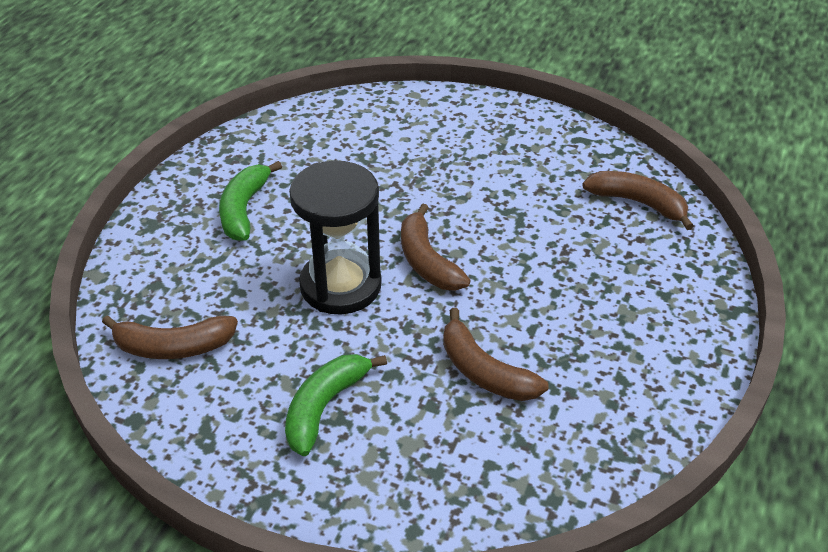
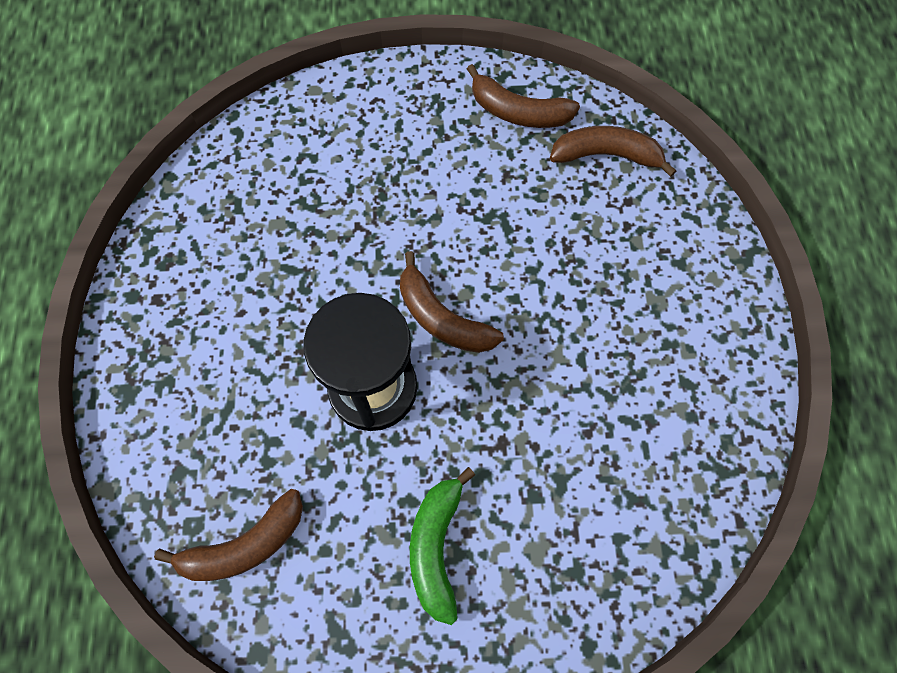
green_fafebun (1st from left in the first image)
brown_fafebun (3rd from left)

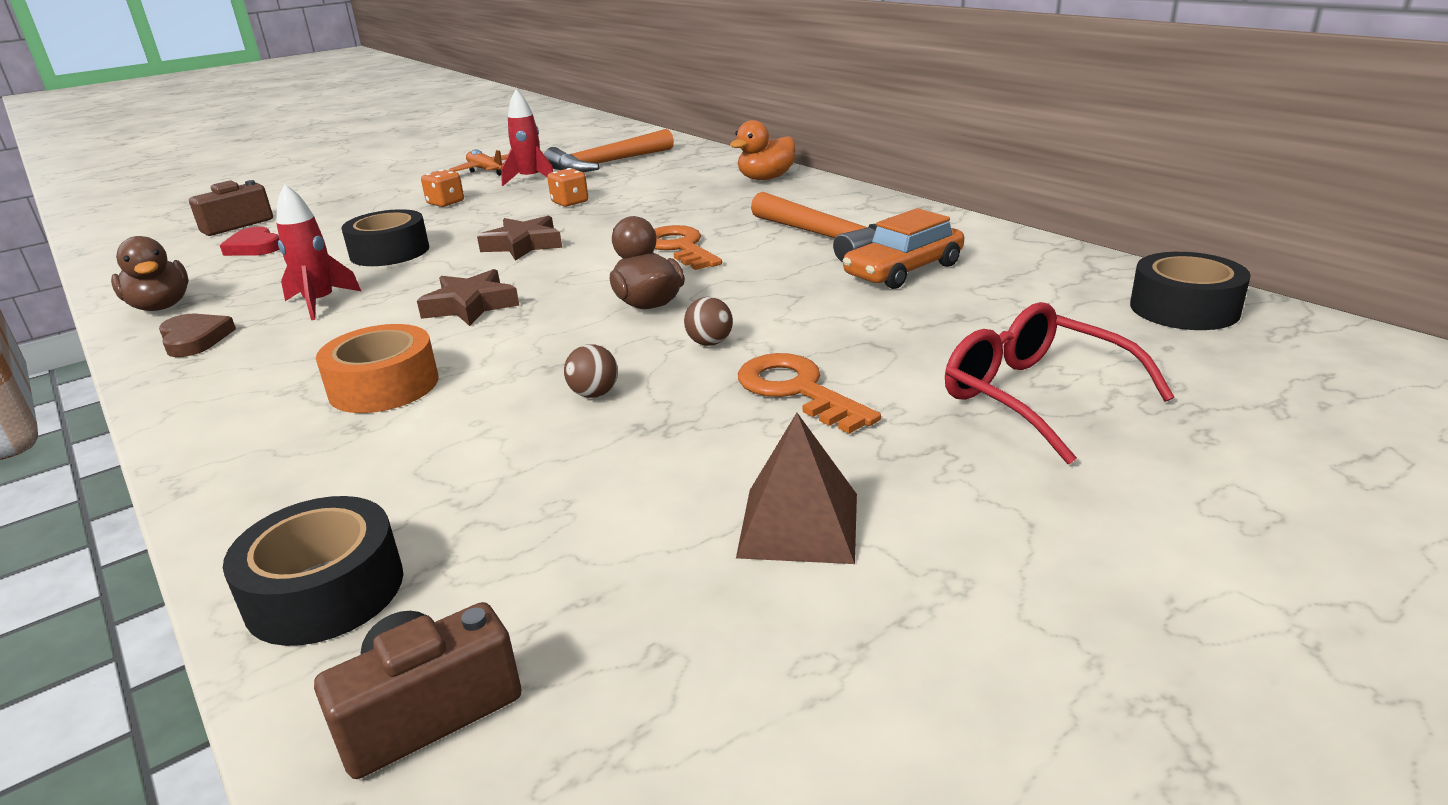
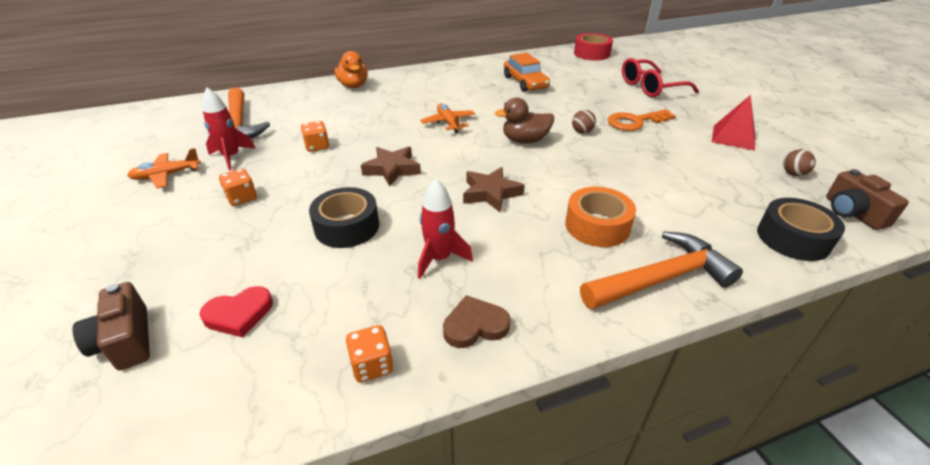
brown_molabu (2nd from left)
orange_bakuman (2nd from left)
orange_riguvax (3rd from left)
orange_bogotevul (2nd from left)
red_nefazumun
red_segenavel

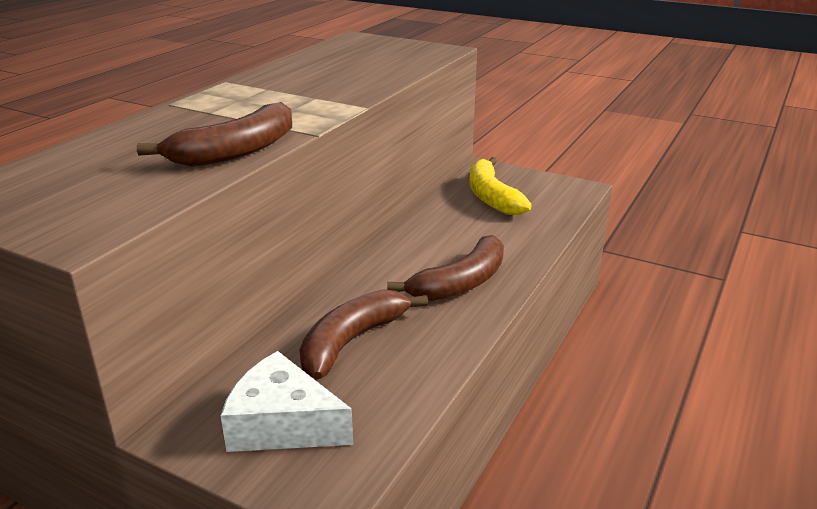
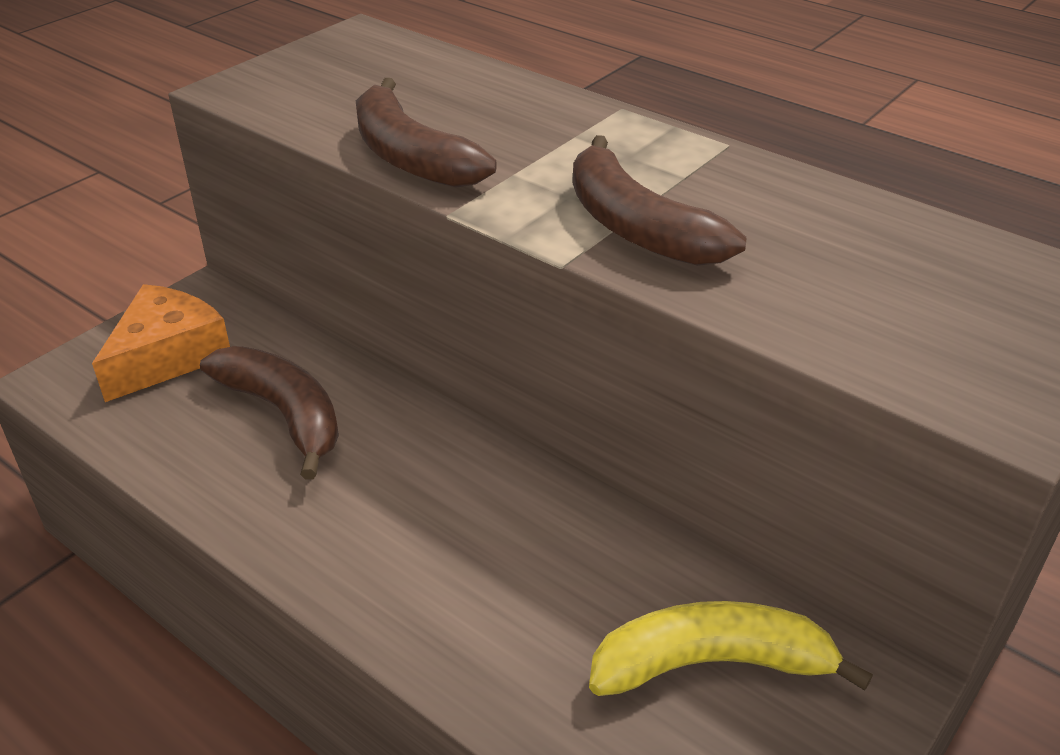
brown_fafebun (3rd from left)
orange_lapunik

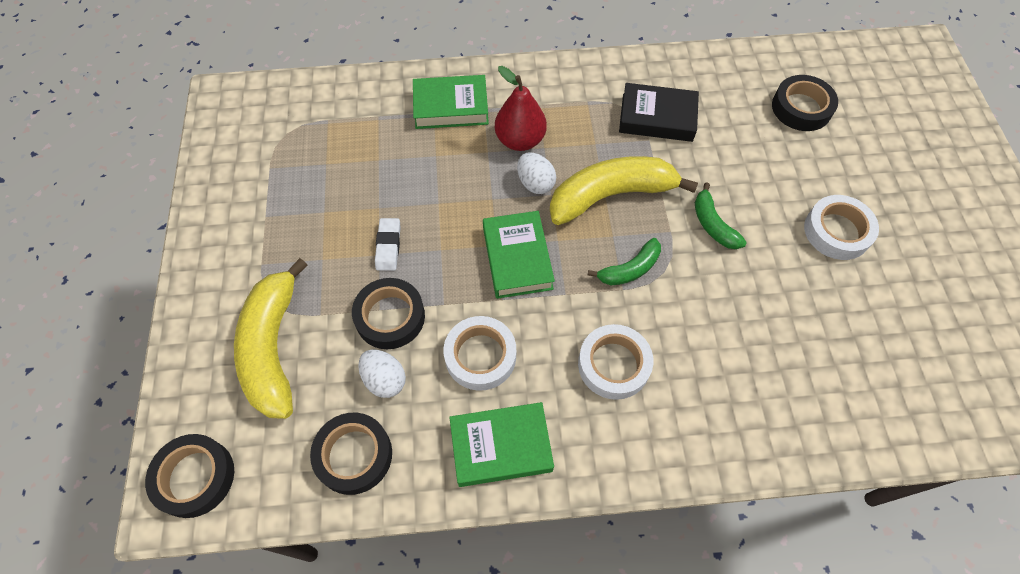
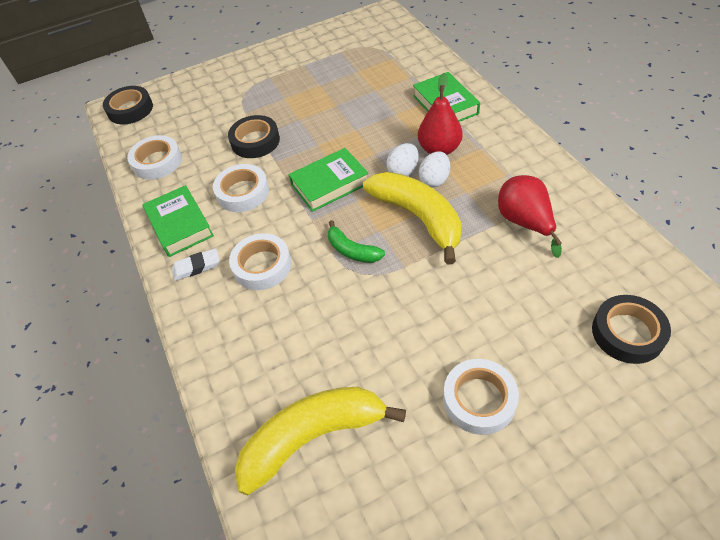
green_fafebun (2nd from left in the first image)
yellow_fafebun (1st from left)
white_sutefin (2nd from left)
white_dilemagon
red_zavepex (2nd from left)
white_segenavel (1st from left)

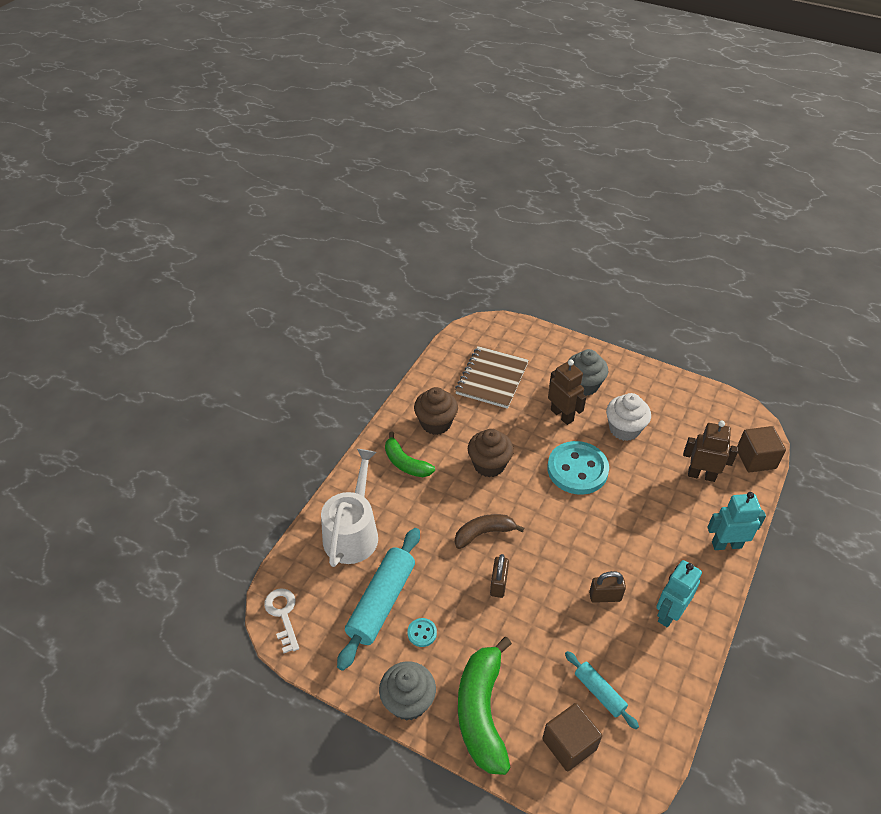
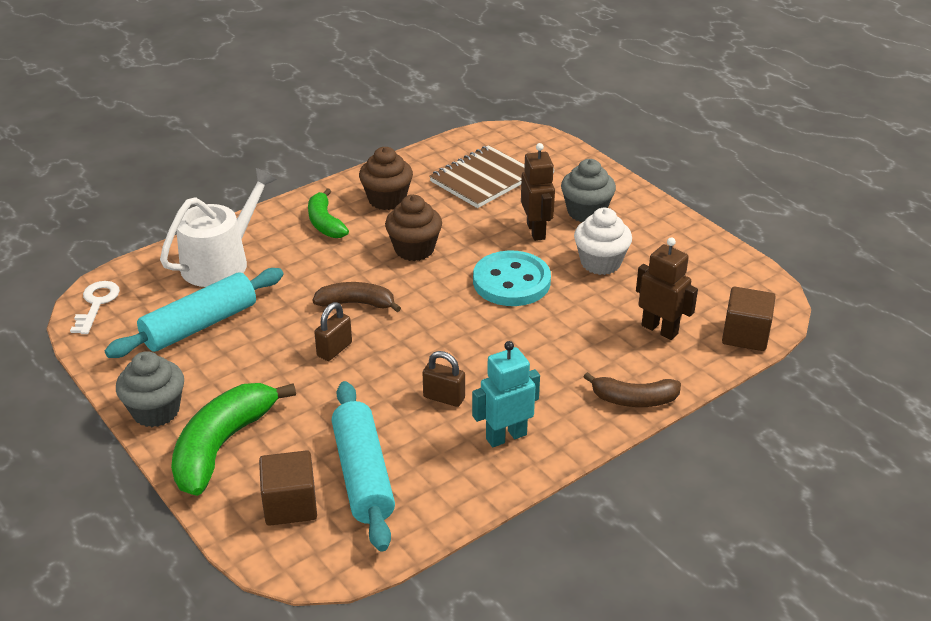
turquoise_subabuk (1st from left in the first image)
brown_fafebun (2nd from left)
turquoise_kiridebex (2nd from left)

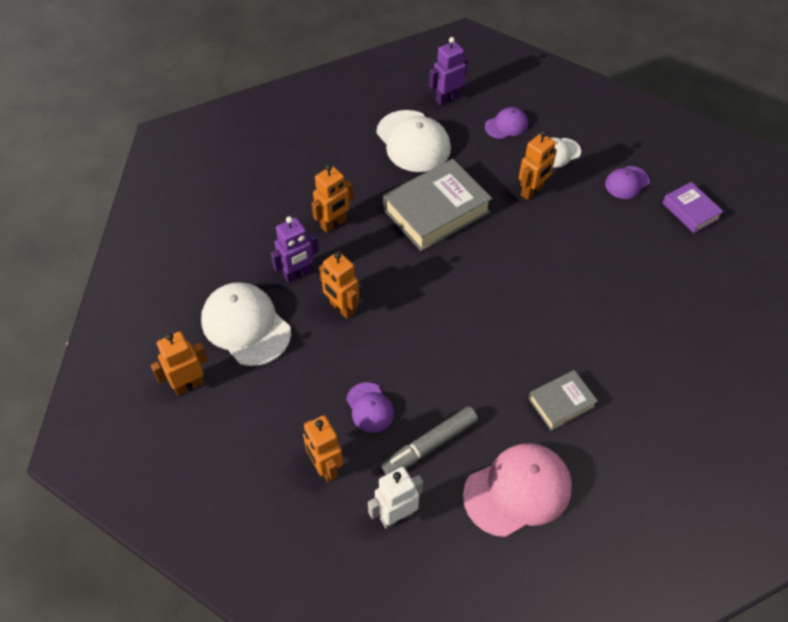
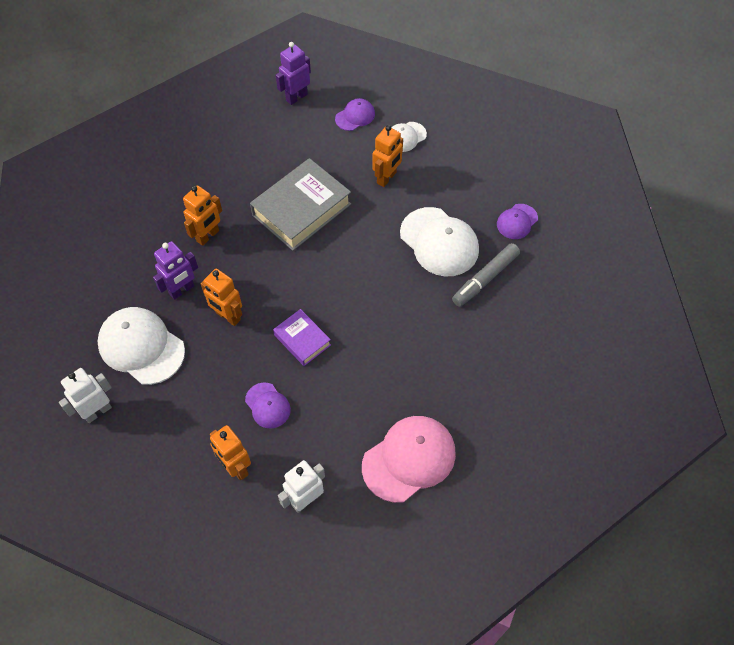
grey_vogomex (2nd from left in the first image)
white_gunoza (3rd from left)
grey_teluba
purple_gunoza (3rd from left)
purple_vogomex
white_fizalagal (1st from left)

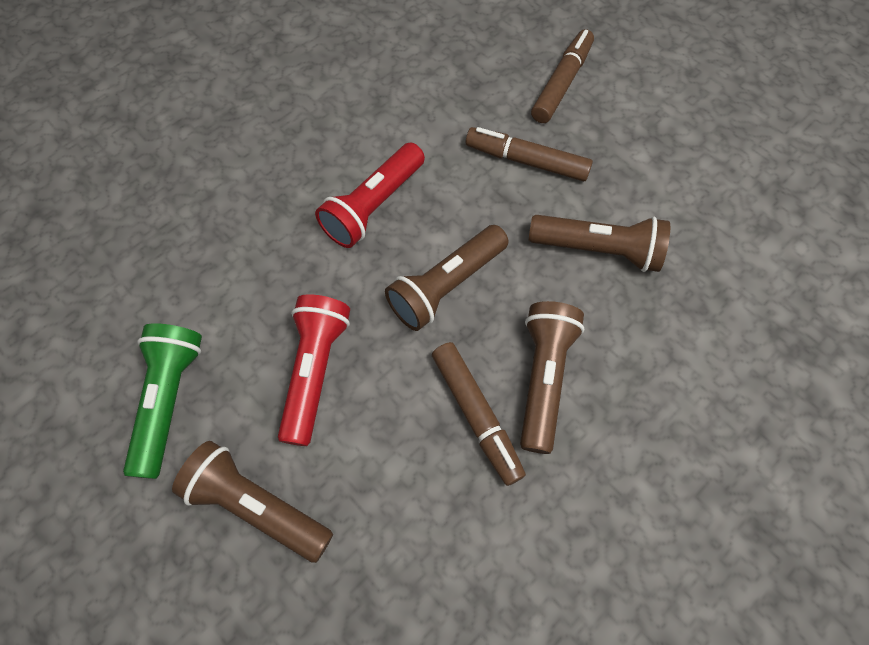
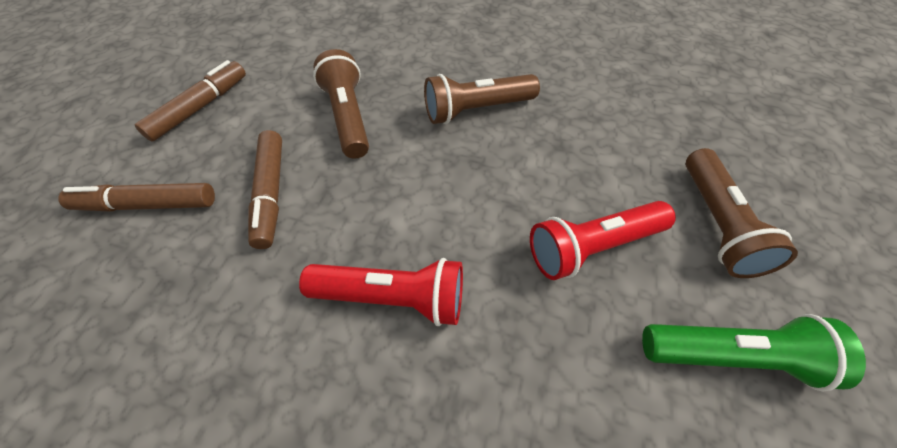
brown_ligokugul (2nd from left in the first image)
brown_teluba (2nd from left)
green_ligokugul

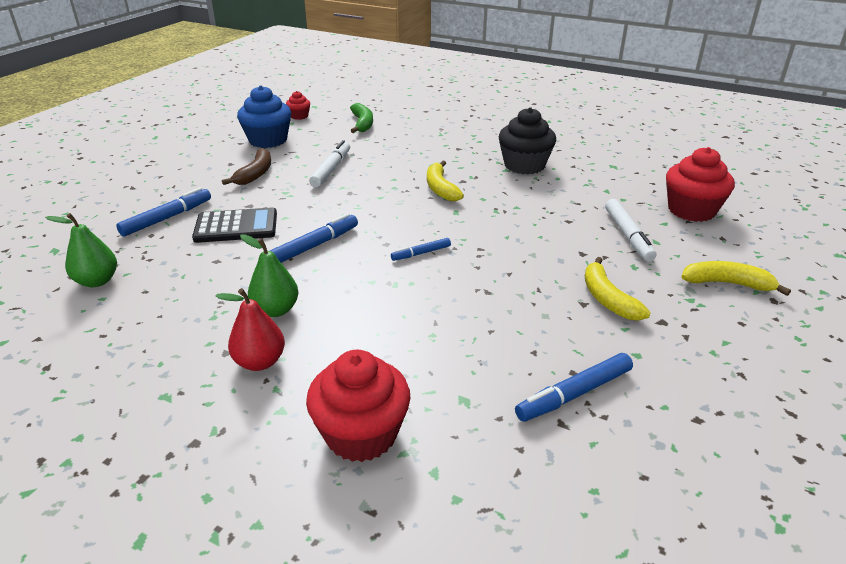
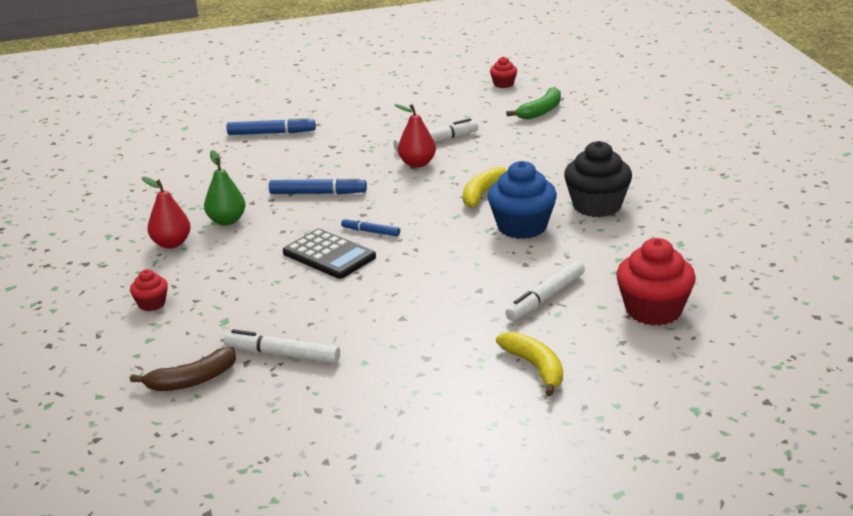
green_zavepex (1st from left in the first image)
yellow_fafebun (2nd from left in the first image)
red_zavepex (2nd from left)
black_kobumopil
brown_fafebun
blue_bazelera
white_teluba (1st from left)
red_bazelera (1st from left)

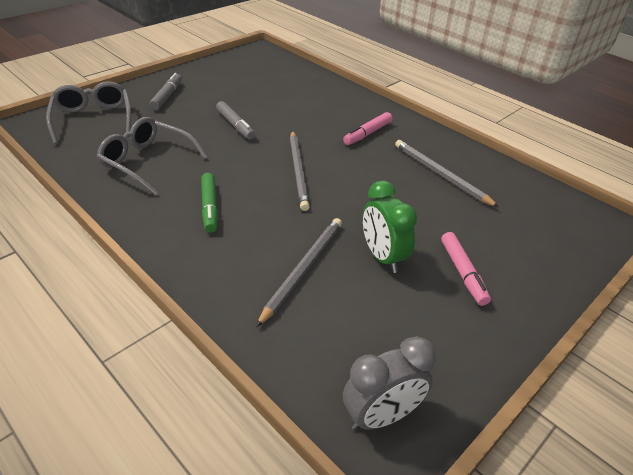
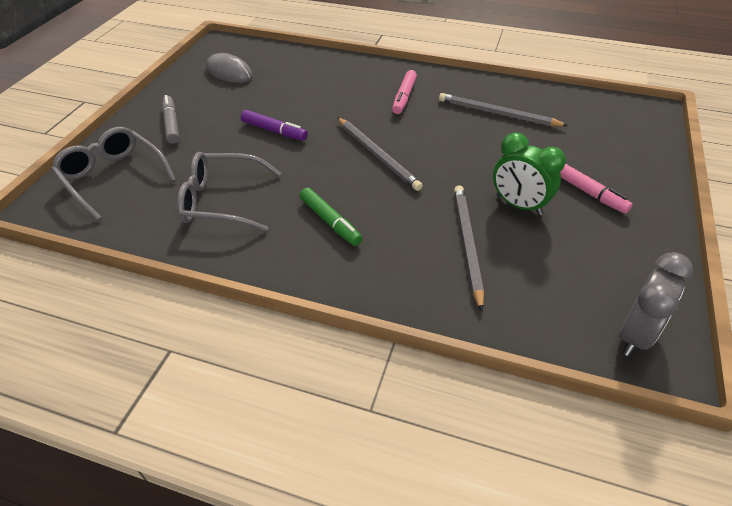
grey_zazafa
purple_teluba

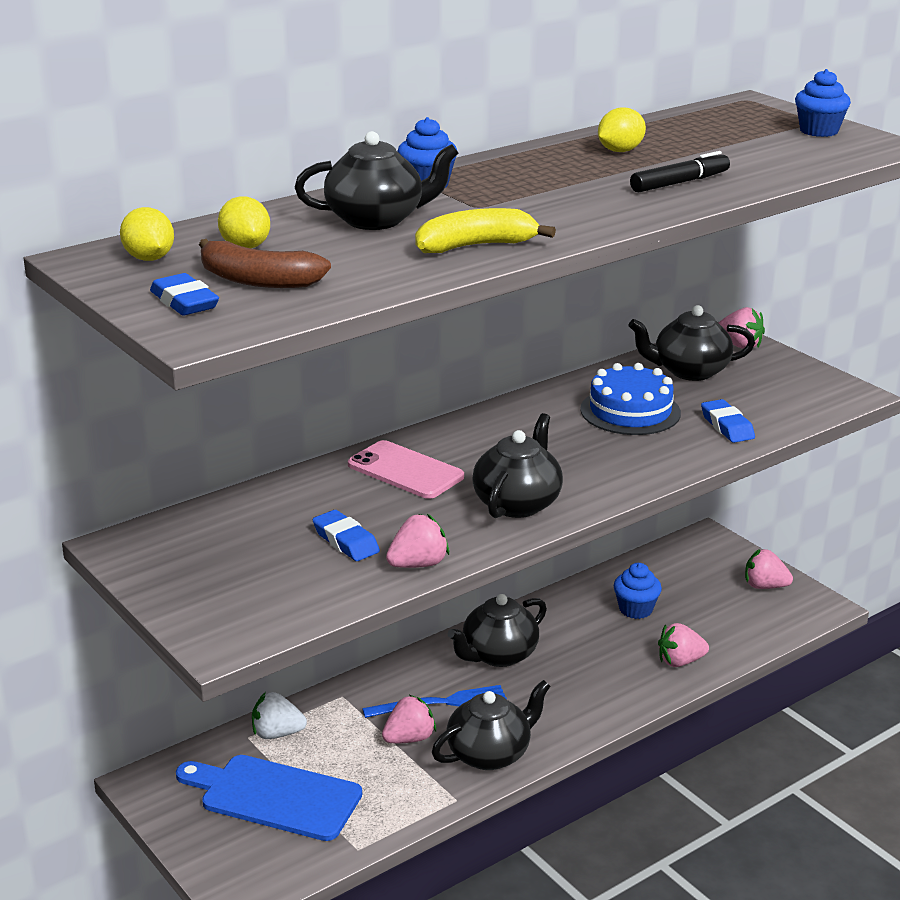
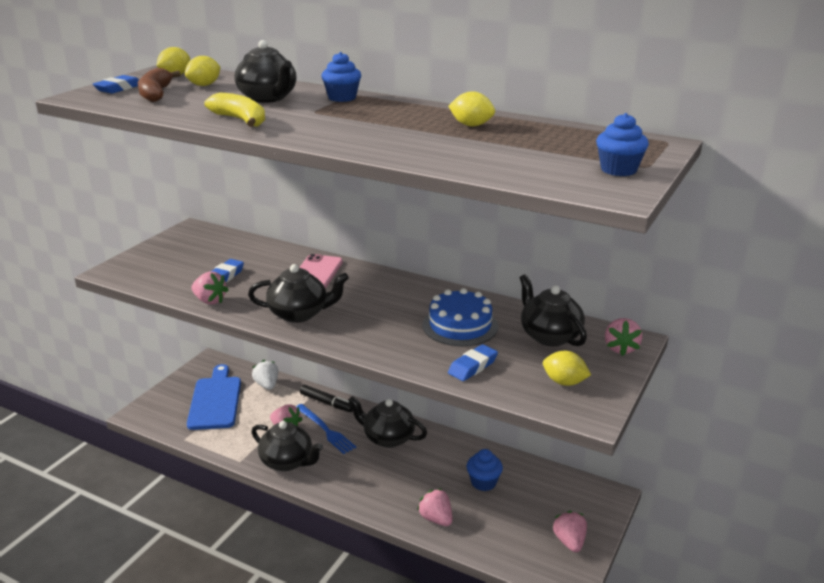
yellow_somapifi (4th from left)
black_teluba

